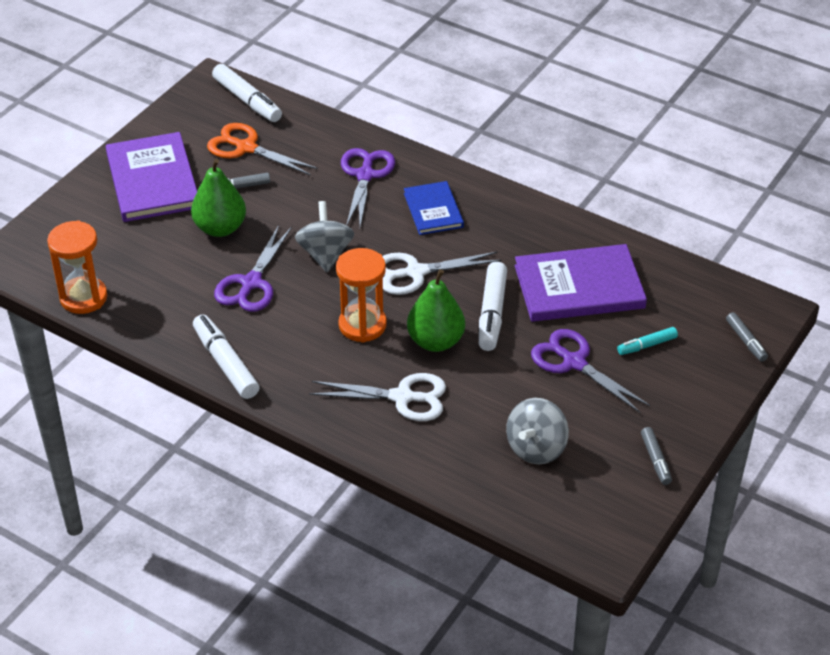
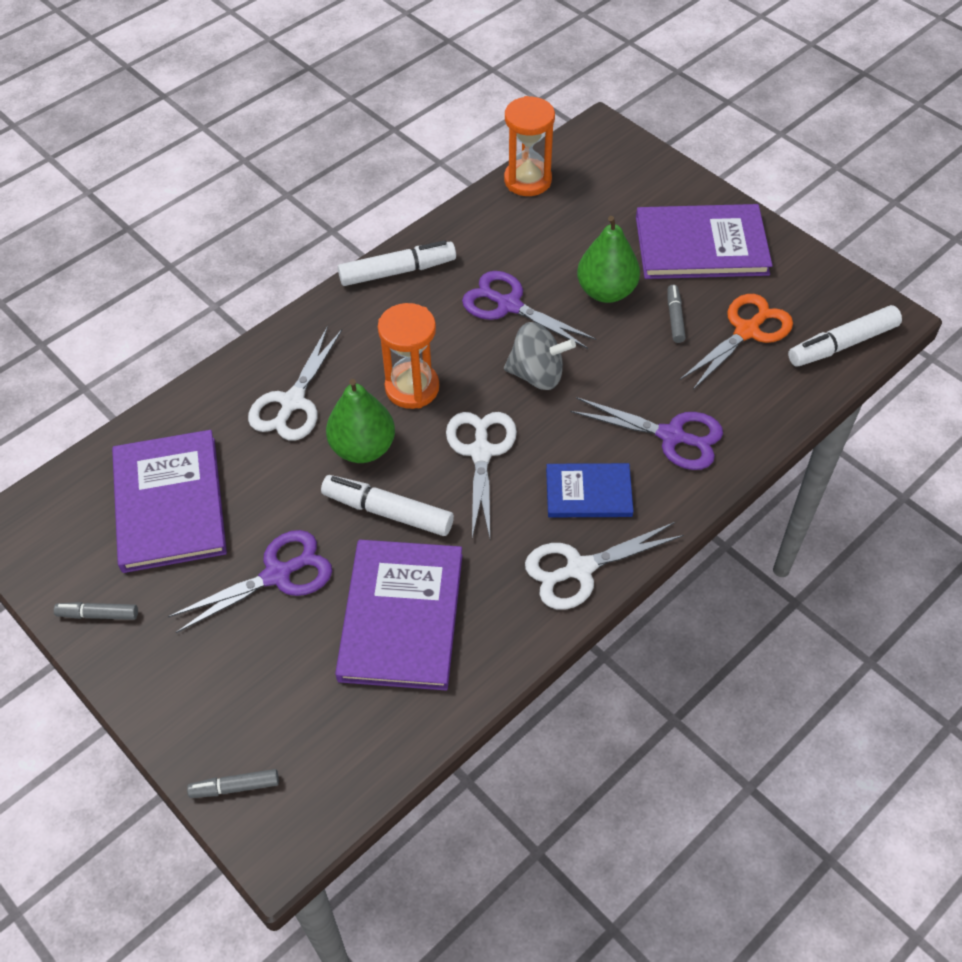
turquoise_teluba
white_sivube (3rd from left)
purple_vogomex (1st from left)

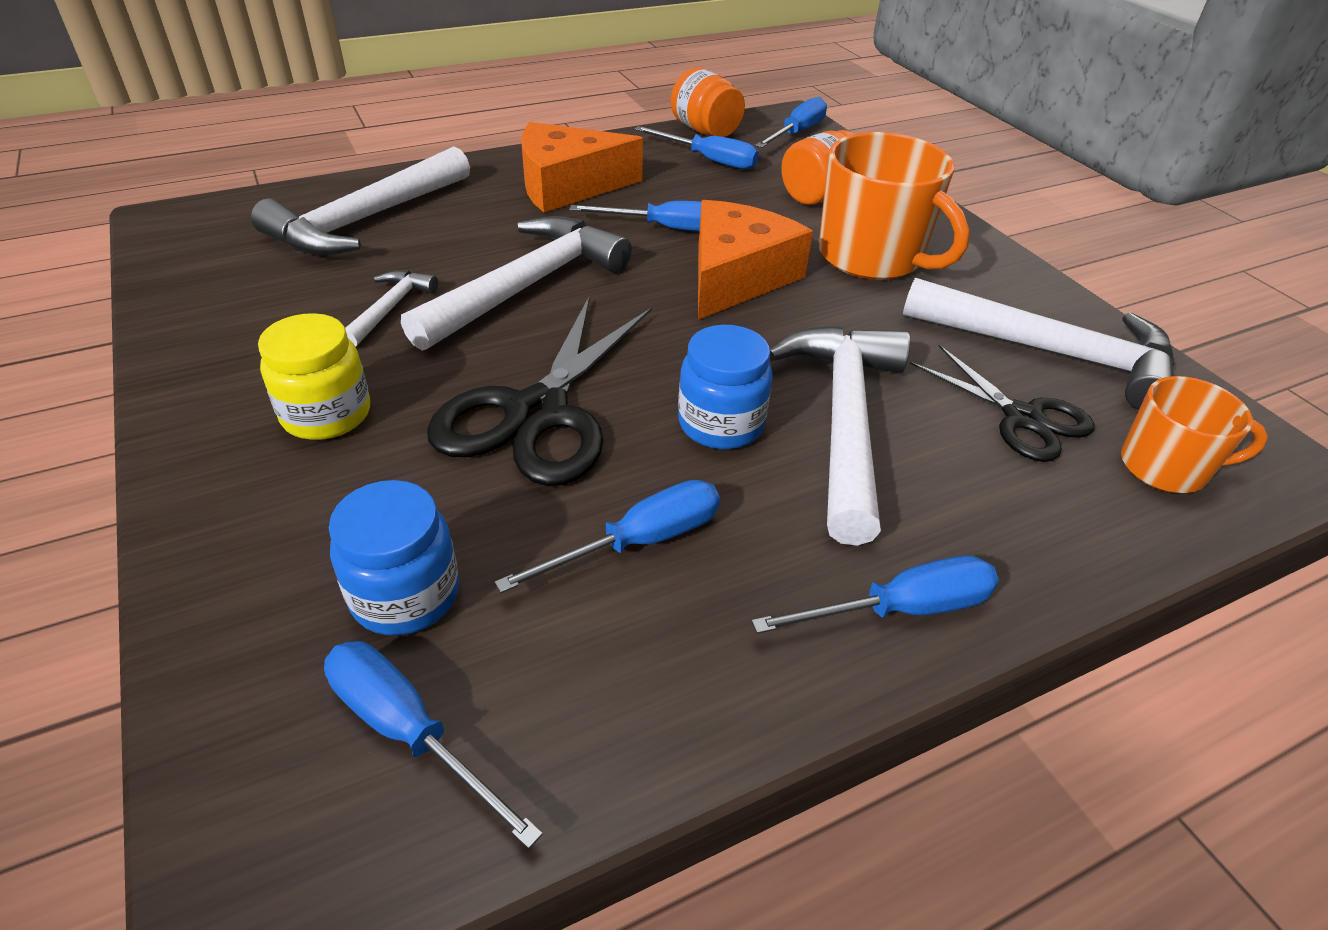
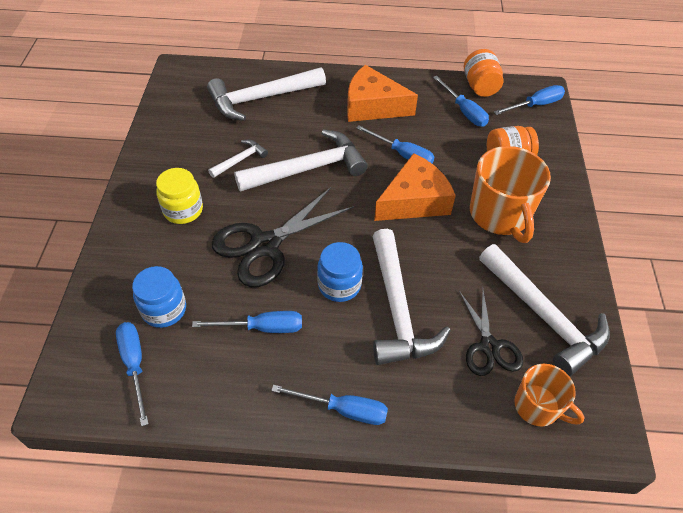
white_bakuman (4th from left)

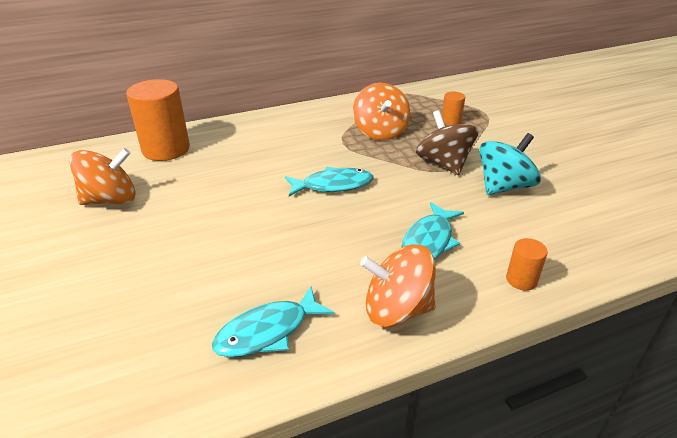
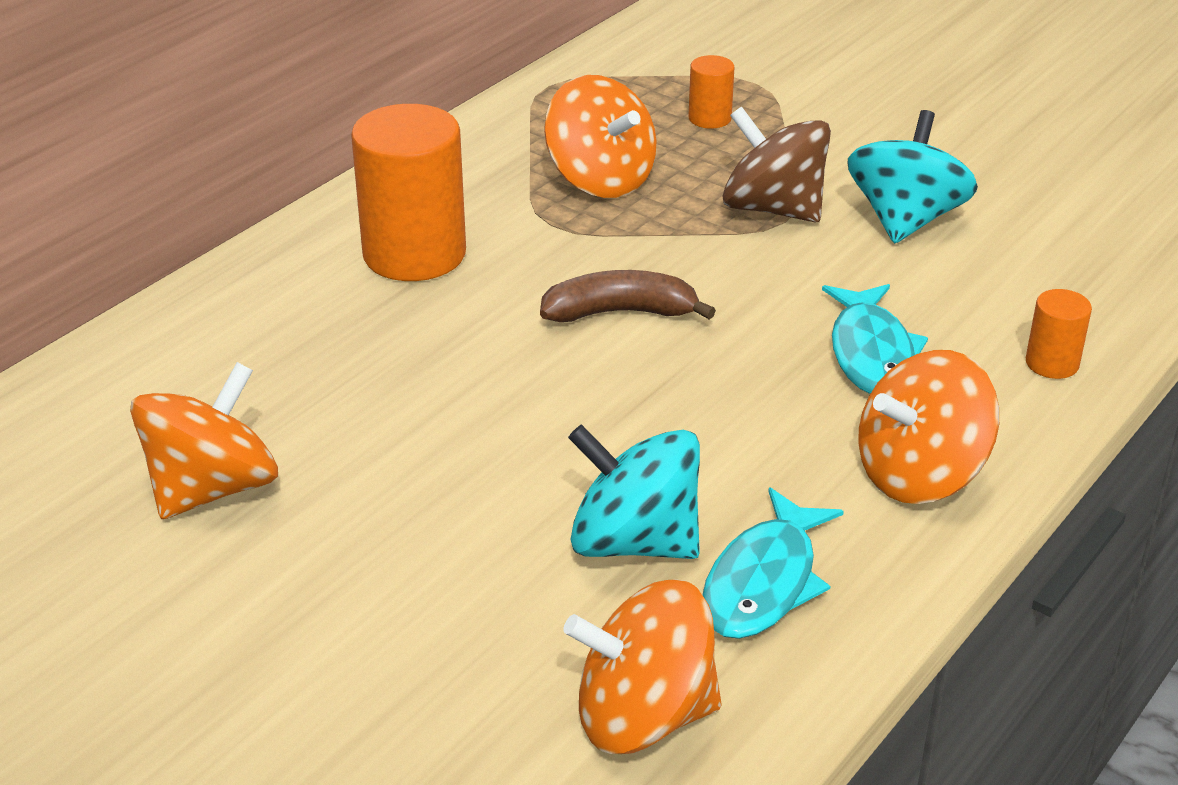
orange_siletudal (3rd from left)
turquoise_siletudal (1st from left)
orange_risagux (1st from left)
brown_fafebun

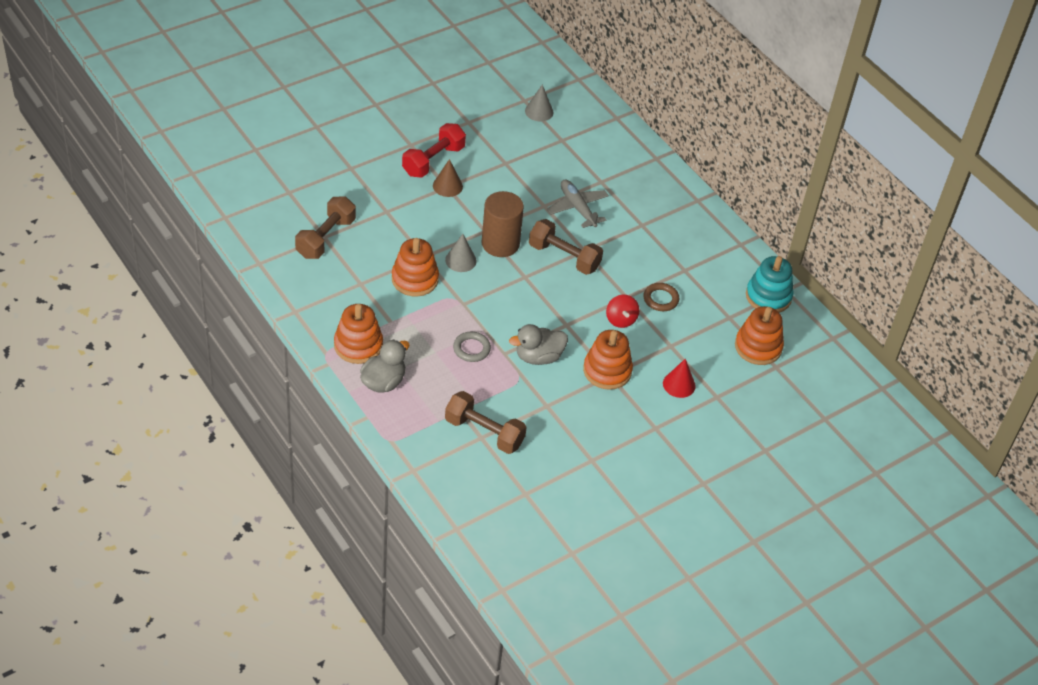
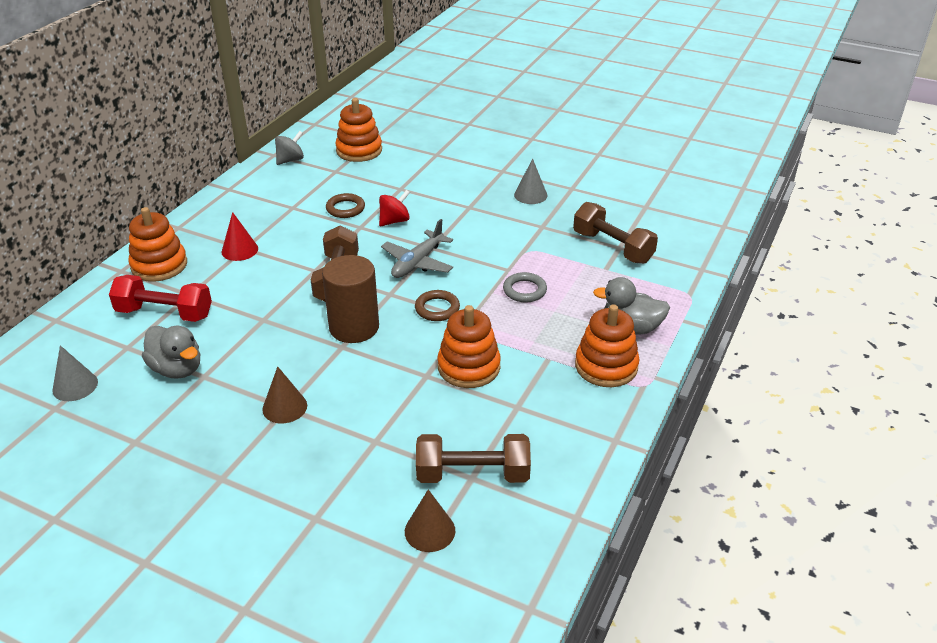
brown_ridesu (2nd from left)
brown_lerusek (2nd from left)
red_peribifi
grey_ridesu (2nd from left)
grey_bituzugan (1st from left)
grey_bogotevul
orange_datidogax (1st from left)
red_ridesu
grey_siletudal
brown_peribifi (3rd from left)

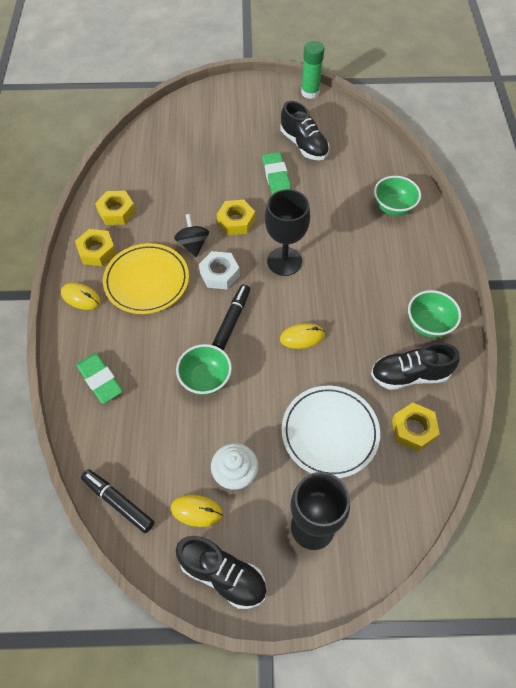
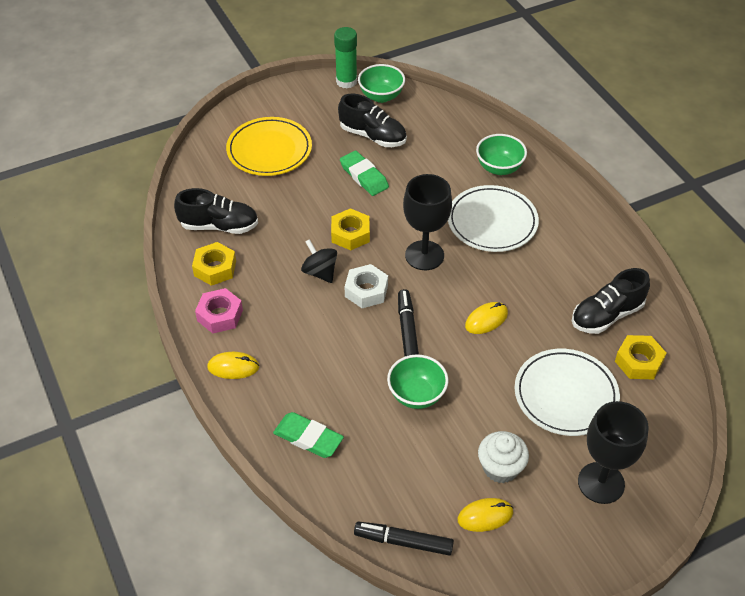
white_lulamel (1st from left)
yellow_lulamel
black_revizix (1st from left)
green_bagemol (1st from left)
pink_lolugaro

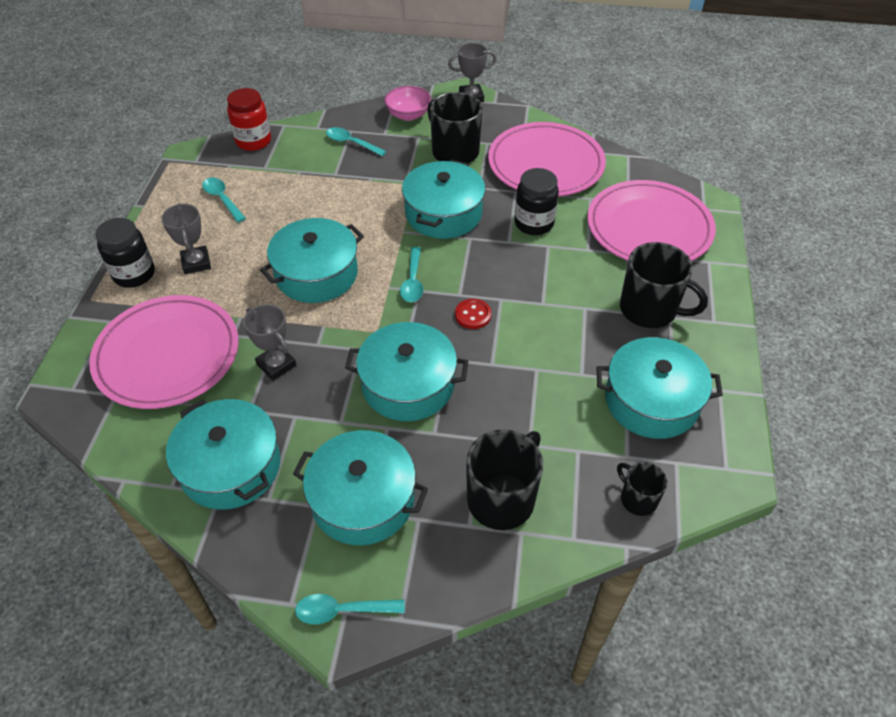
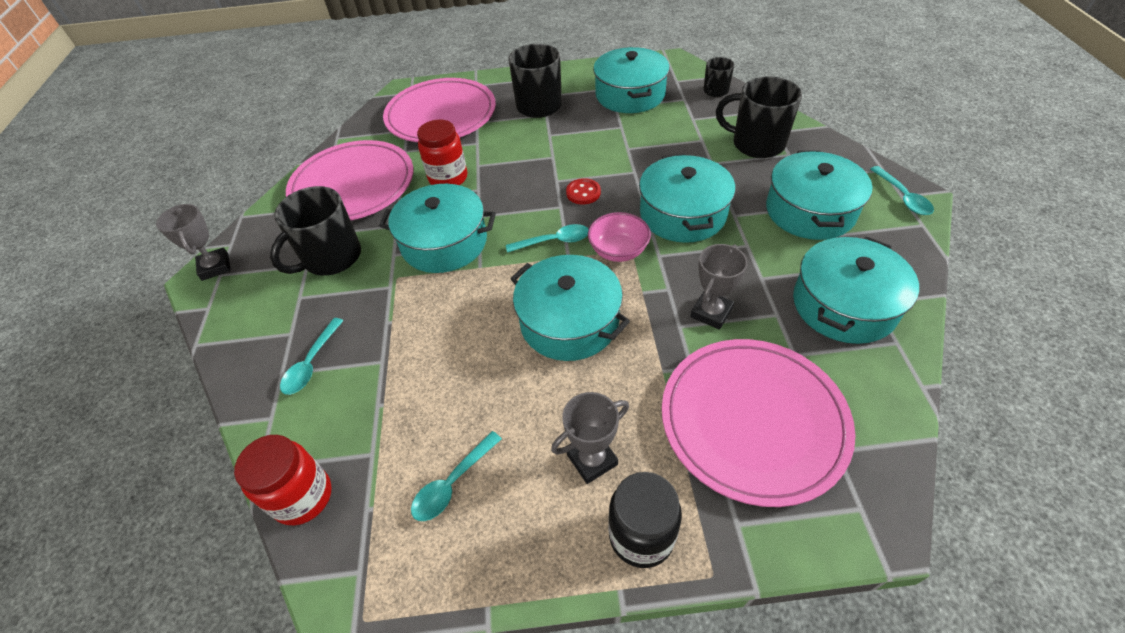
pink_bagemol
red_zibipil (2nd from left)

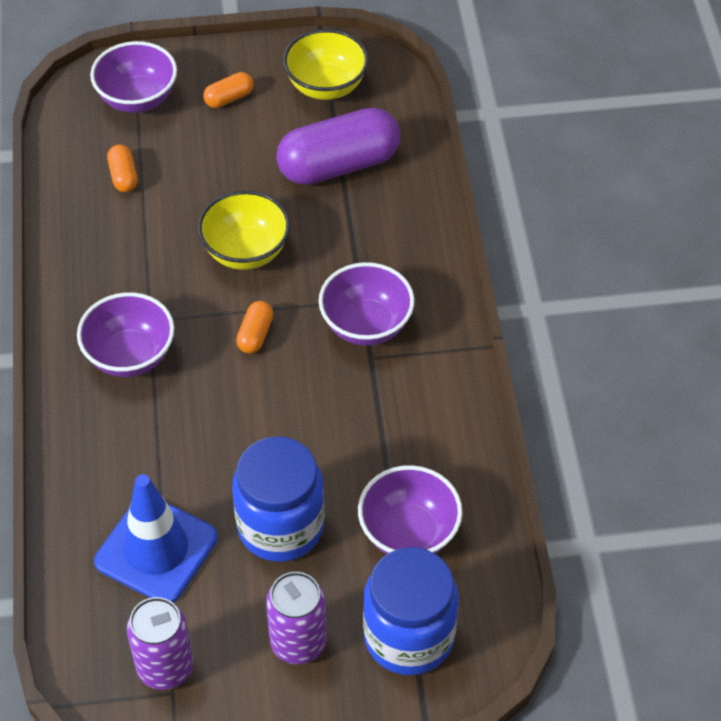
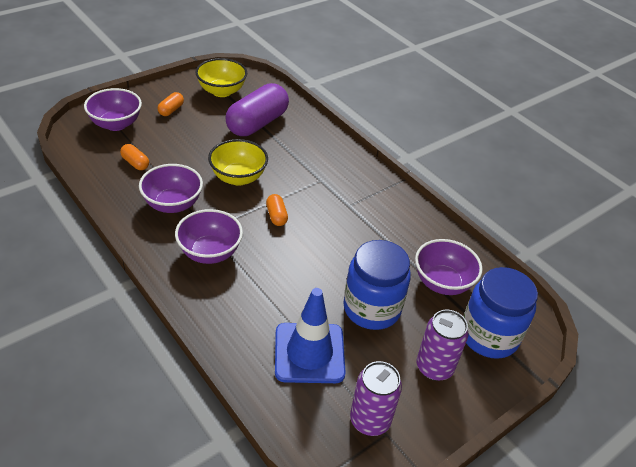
purple_bagemol (2nd from left)

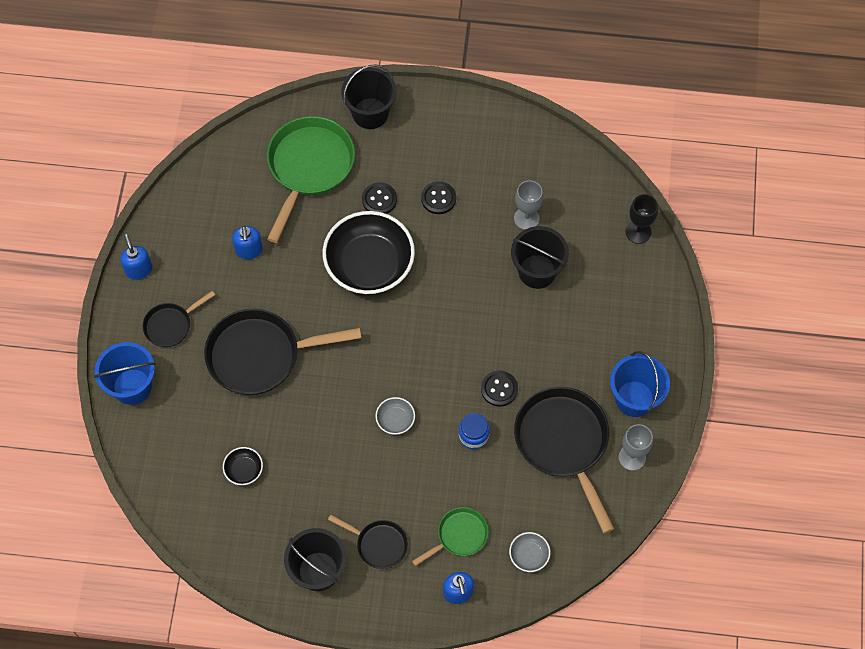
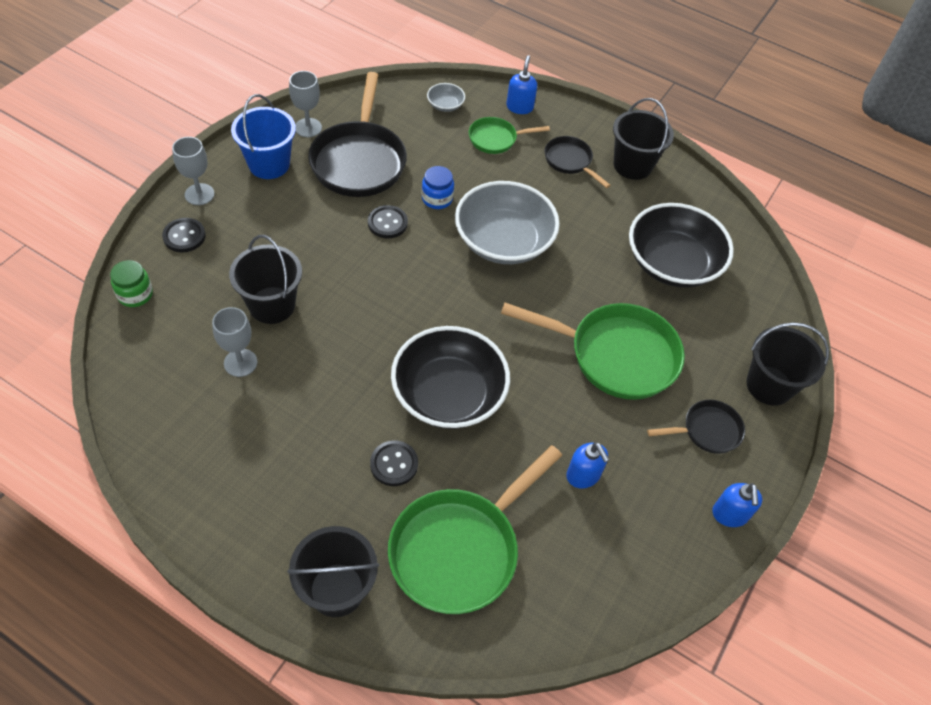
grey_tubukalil (1st from left)
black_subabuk (1st from left)
green_zibipil
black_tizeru (4th from left)
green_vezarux (3rd from left)
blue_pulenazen (2nd from left)
black_bagemol (2nd from left)
grey_bagemol (2nd from left)

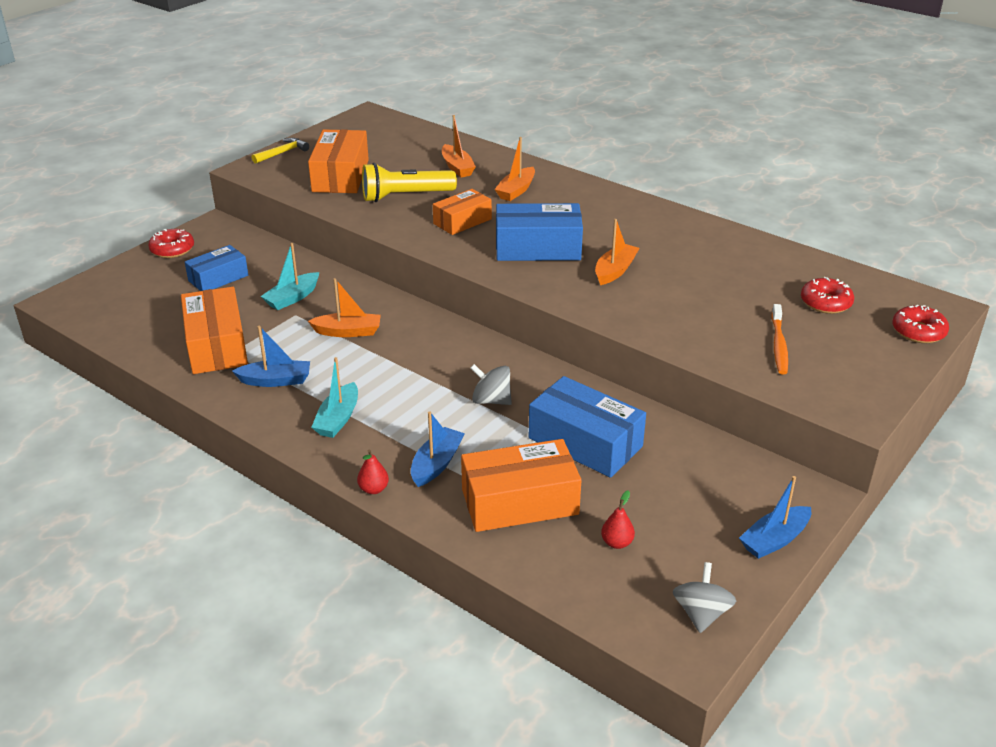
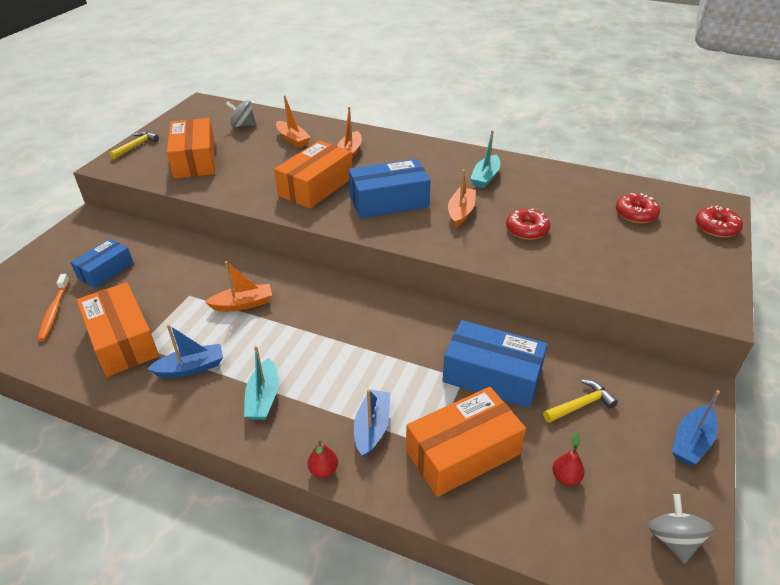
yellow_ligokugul
yellow_bakuman (2nd from left)
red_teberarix (1st from left)
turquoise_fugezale (2nd from left)
grey_siletudal (1st from left)
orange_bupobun
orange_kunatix (3rd from left)

